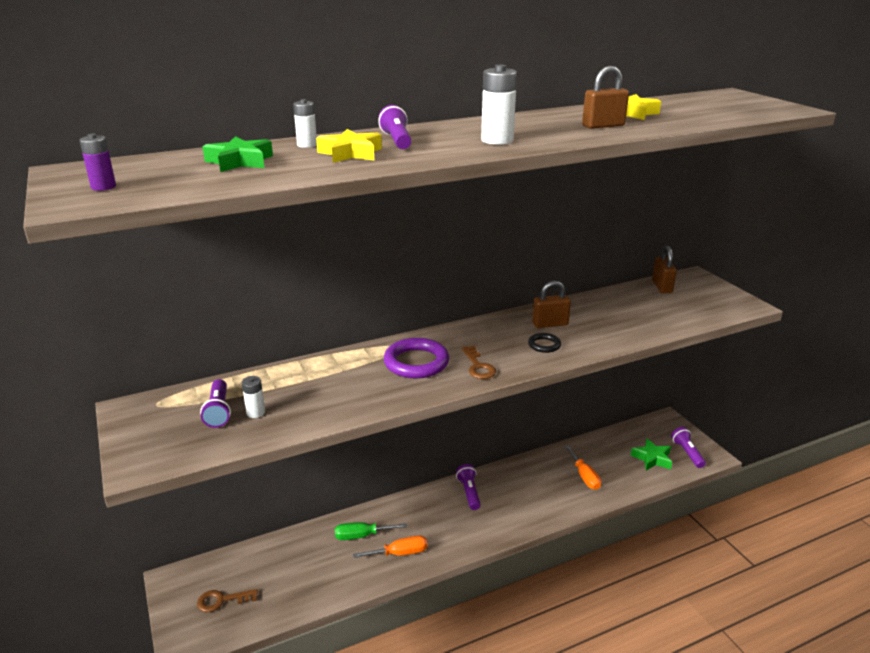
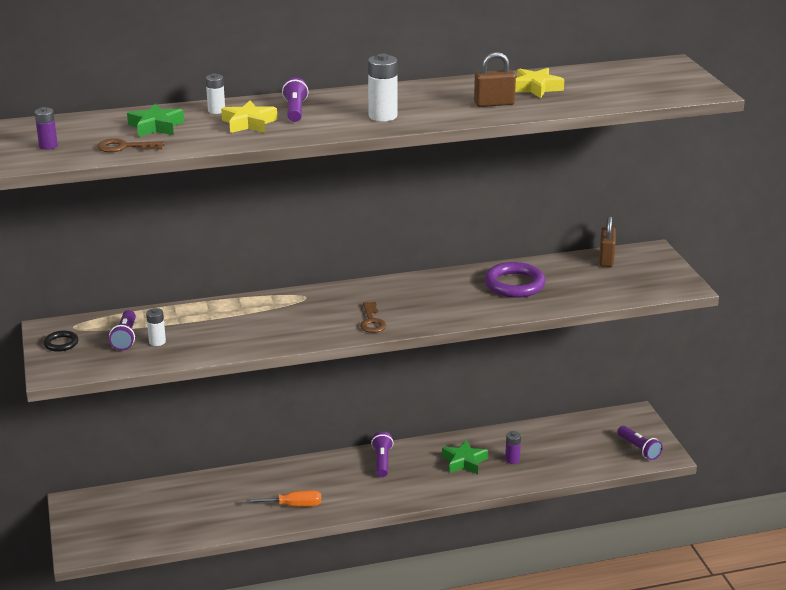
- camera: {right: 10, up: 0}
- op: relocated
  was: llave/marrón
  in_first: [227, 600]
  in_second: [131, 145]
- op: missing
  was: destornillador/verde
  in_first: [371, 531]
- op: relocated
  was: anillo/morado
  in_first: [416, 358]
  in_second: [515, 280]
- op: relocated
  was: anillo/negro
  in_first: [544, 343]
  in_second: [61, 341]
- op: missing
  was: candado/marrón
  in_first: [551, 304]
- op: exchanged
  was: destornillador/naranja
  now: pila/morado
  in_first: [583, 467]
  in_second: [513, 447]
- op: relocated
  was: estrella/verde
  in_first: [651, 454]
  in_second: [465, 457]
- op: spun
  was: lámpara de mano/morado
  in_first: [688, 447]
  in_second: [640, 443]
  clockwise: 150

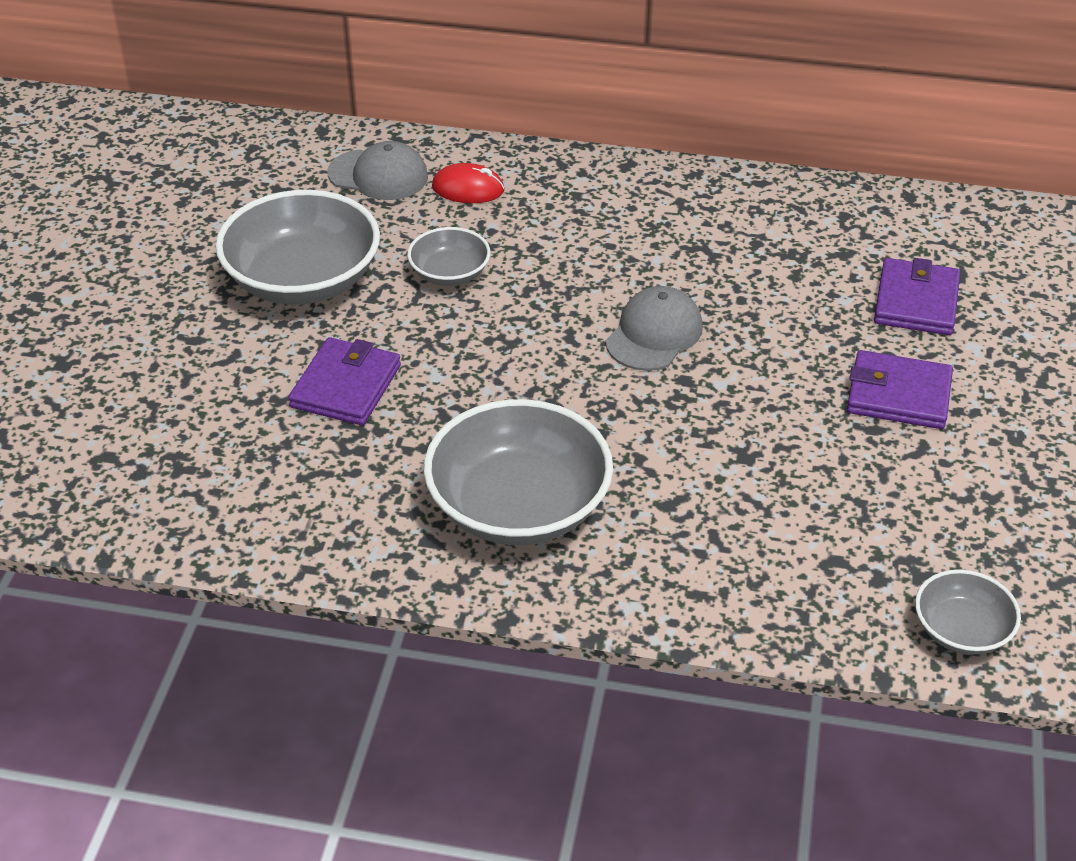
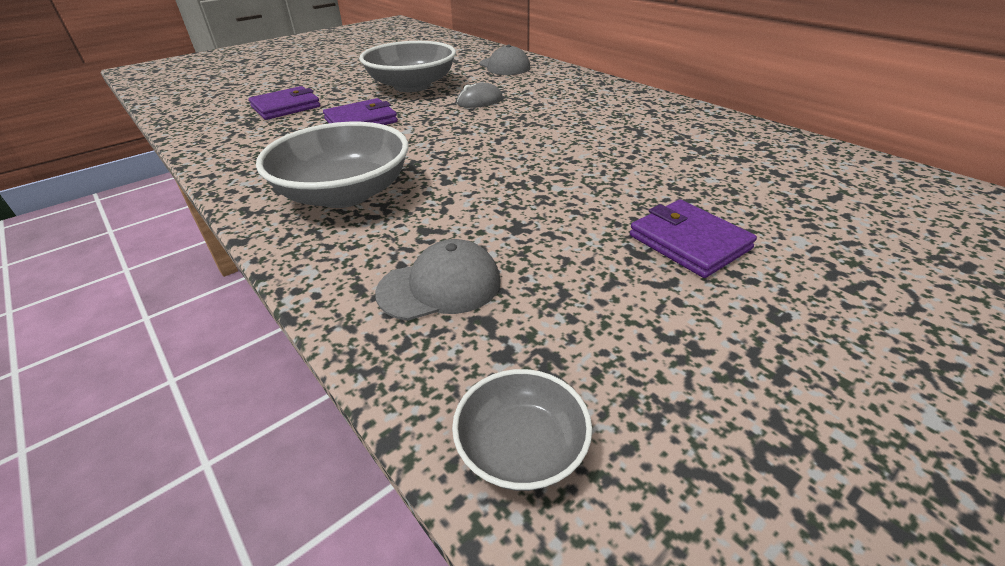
- camera: {right: 40, up: -5}
- op: exchanged
  was: cuenco/gris
  now: ratón/gris
  in_first: [449, 256]
  in_second: [480, 95]
- op: missing
  was: ratón/rojo
  in_first: [468, 183]
- op: relocated
  was: gorra/gris
  in_first: [654, 328]
  in_second: [438, 280]
- op: relocated
  was: cartera/morado
  in_first: [917, 296]
  in_second: [284, 103]

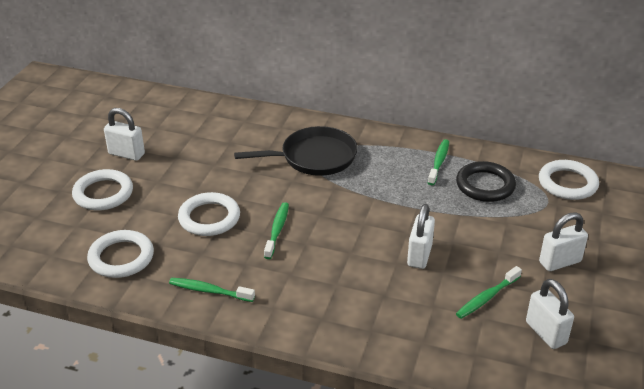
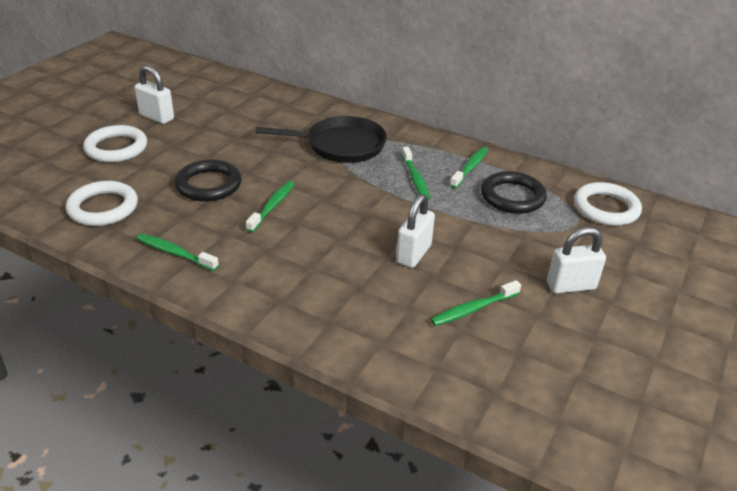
- camera: {right: 10, up: 0}
- op: colour
  was: anillo/blanco
  now: anillo/negro
  in_first: [209, 214]
  in_second: [208, 180]
- op: missing
  was: candado/blanco
  in_first: [550, 314]
- op: appeared
  now: cepillo de dientes/verde
  in_second: [416, 173]

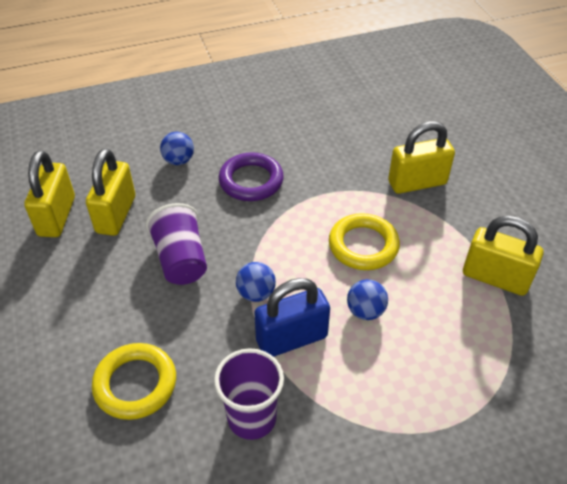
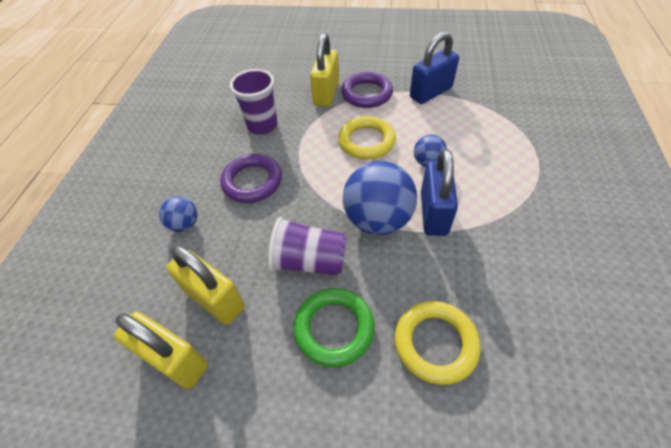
- camera: {right: -60, up: 5}
- op: relocated
  was: vaso/morado
  in_first: [249, 394]
  in_second: [254, 102]
- op: size
  was: pelota/azul
  in_first: [256, 282]
  in_second: [380, 198]
  ratio: 1.97
- op: colour
  was: candado/amarillo
  now: candado/azul
  in_first: [503, 256]
  in_second: [434, 67]
- op: appeared
  now: anillo/verde
  in_second: [334, 327]
- op: appeared
  now: anillo/morado
  in_second: [367, 90]

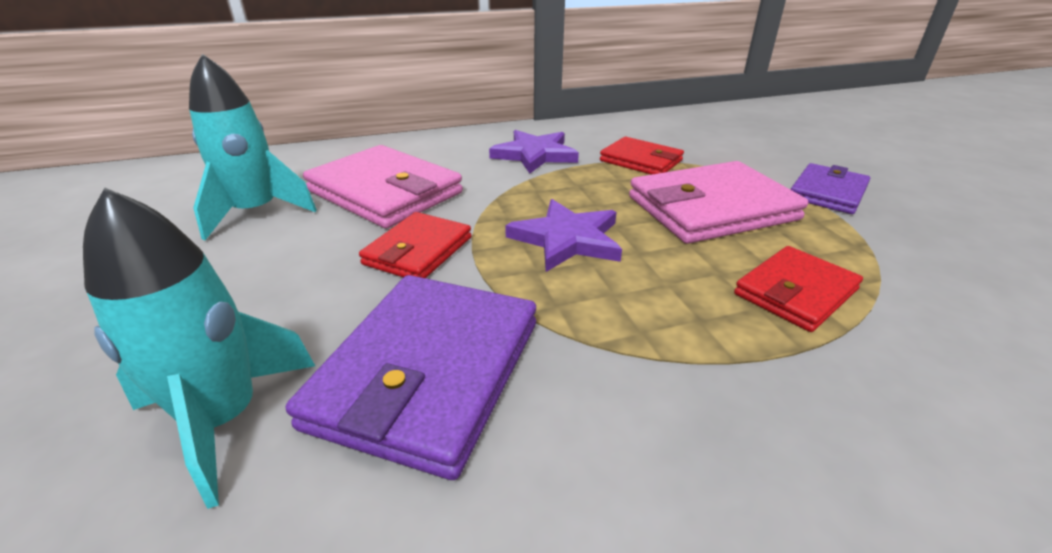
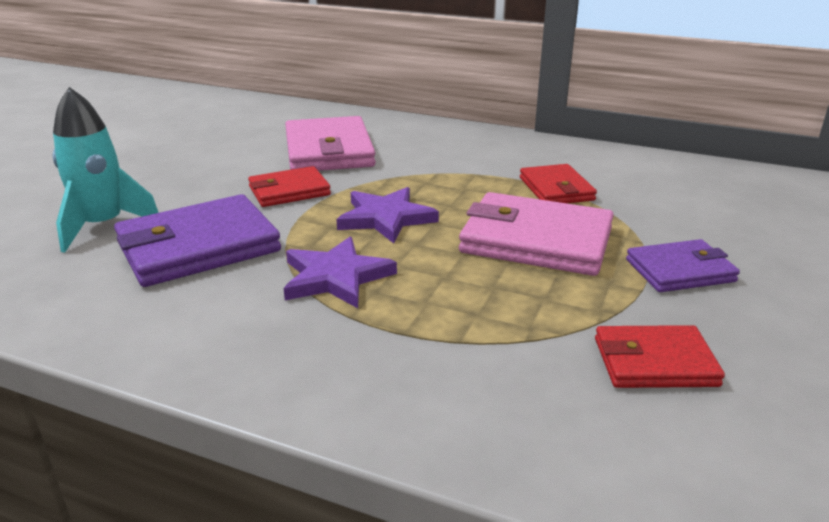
- camera: {right: 40, up: -5}
- op: missing
  was: cohete/turquesa
  in_first: [253, 147]
- op: relocated
  was: estrella/morado
  in_first: [534, 152]
  in_second: [340, 272]
- op: relocated
  was: cartera/rojo
  in_first: [798, 289]
  in_second: [660, 356]

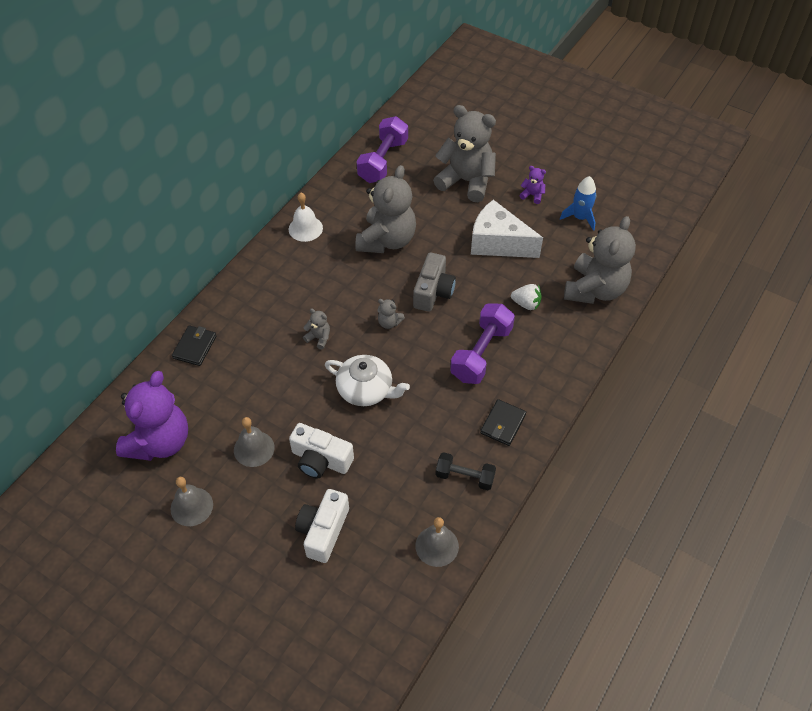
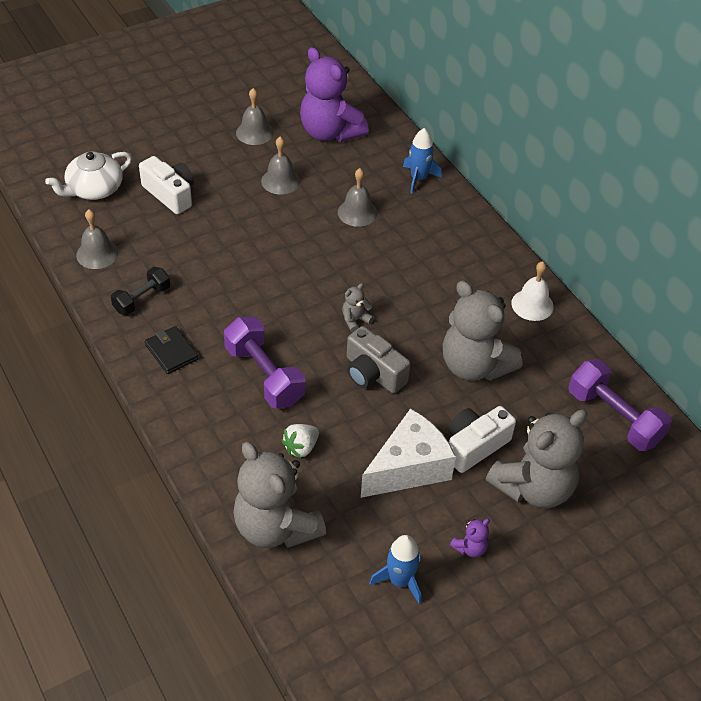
- camera: {right: 115, up: -5}
- op: exchanged
  was: cartera/negro
  now: cohete/azul
  in_first: [194, 345]
  in_second: [422, 161]
- op: relocated
  was: cámara/blanco
  in_first: [321, 450]
  in_second: [482, 439]
- op: missing
  was: osito/gris
  in_first: [316, 329]
- op: relocated
  was: tetera/blanco
  in_first: [367, 380]
  in_second: [88, 175]
- op: appeared
  now: campana/gris
  in_second: [357, 197]

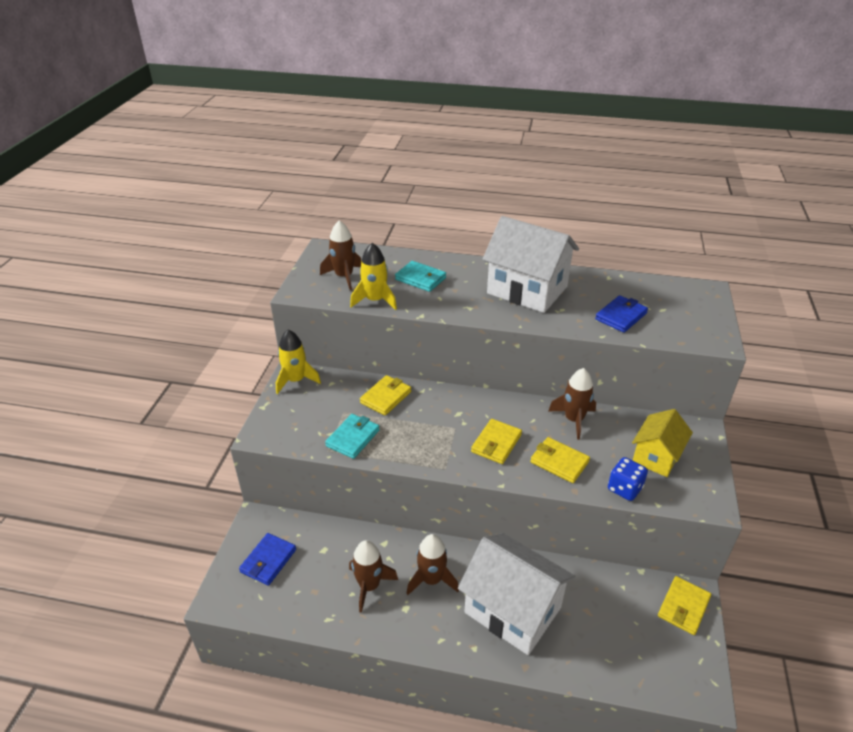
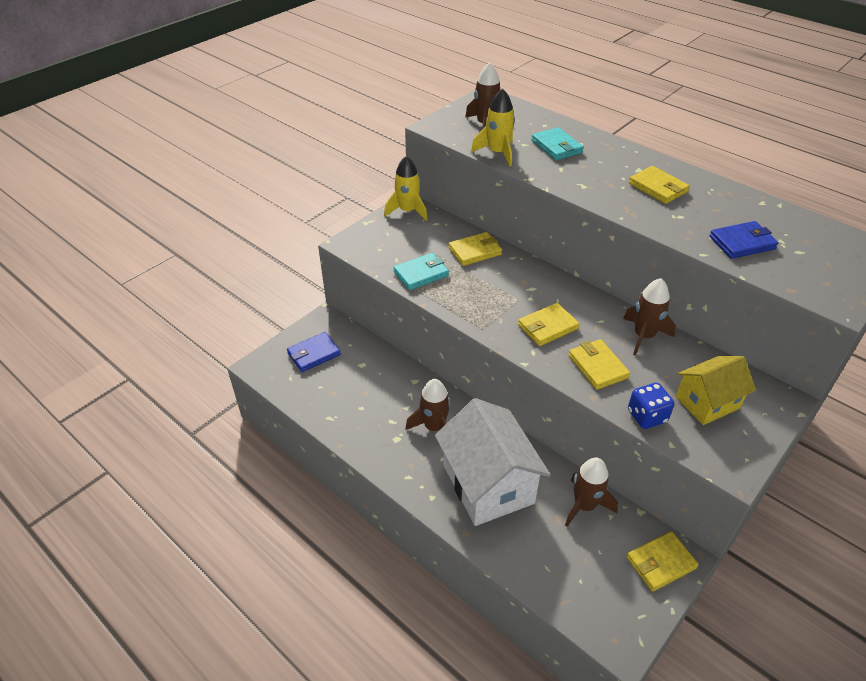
- camera: {right: 30, up: 5}
- op: relocated
  was: cohete/marrón
  in_first: [373, 576]
  in_second: [591, 492]
- op: exchanged
  was: casa/blanco
  now: cartera/amarillo
  in_first: [531, 264]
  in_second: [659, 185]

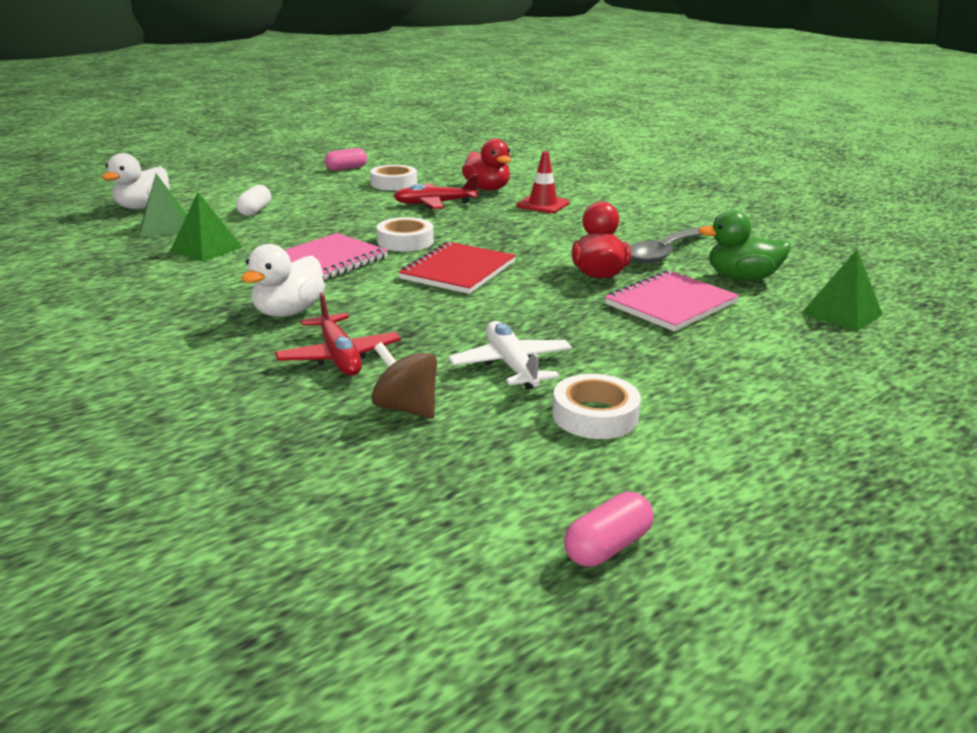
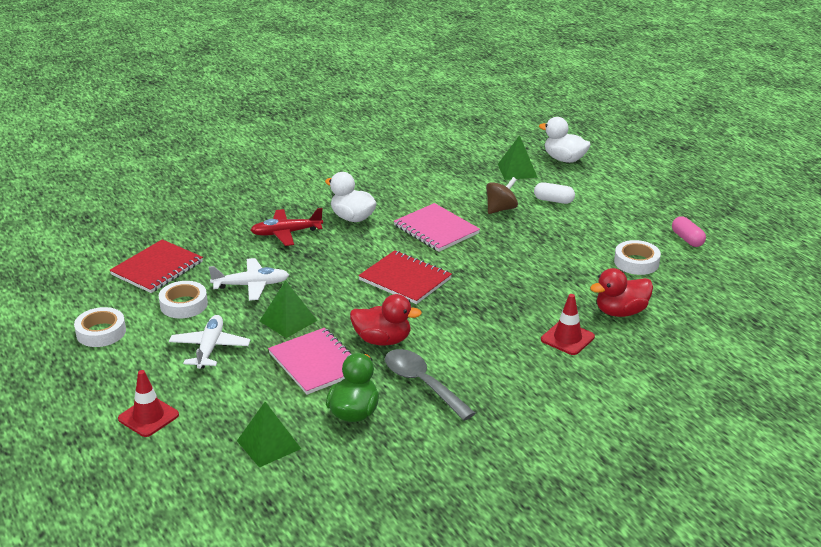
- camera: {right: 100, up: 5}
- op: relocated
  was: pirámide/verde
  in_first: [206, 227]
  in_second: [288, 309]
- op: relocated
  was: peonza/marrón
  in_first: [404, 380]
  in_second: [502, 195]
- op: relocated
  was: cinta adhesiva/blanco
  in_first: [405, 234]
  in_second: [100, 327]
- op: missing
  was: avión/rojo
  in_first: [435, 192]
- op: missing
  was: cápsula/rosa
  in_first: [609, 529]
- op: appeared
  now: cuaderno/rojo
  in_second: [156, 266]
- op: appeared
  now: cono de tráfico/rojo
  in_second: [148, 403]
- op: appeared
  now: avión/blanco
  in_second: [209, 342]

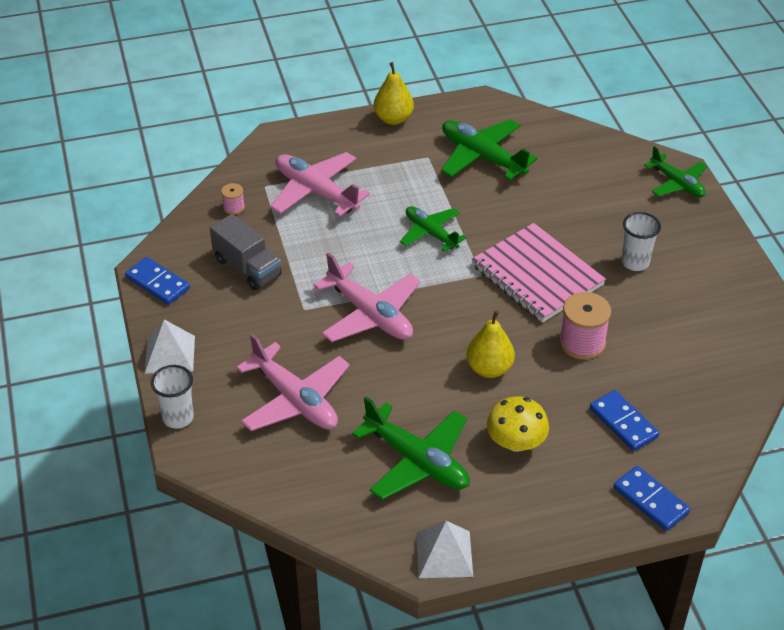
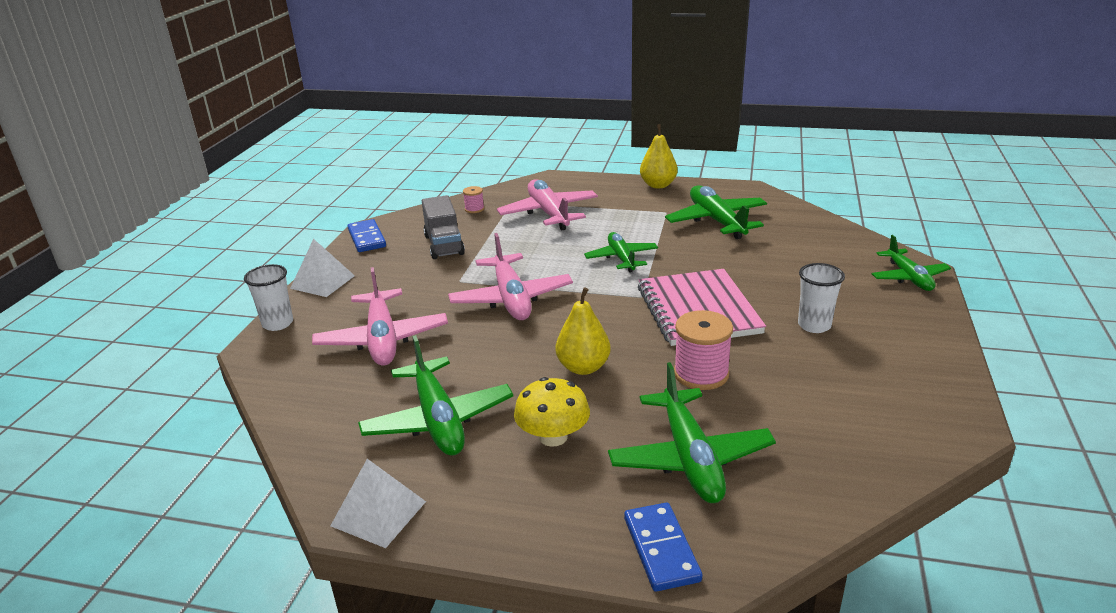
- camera: {right: 30, up: -15}
- op: exchanged
  was: ficha de dominó/azul
  now: avión/verde
  in_first: [624, 420]
  in_second: [692, 432]

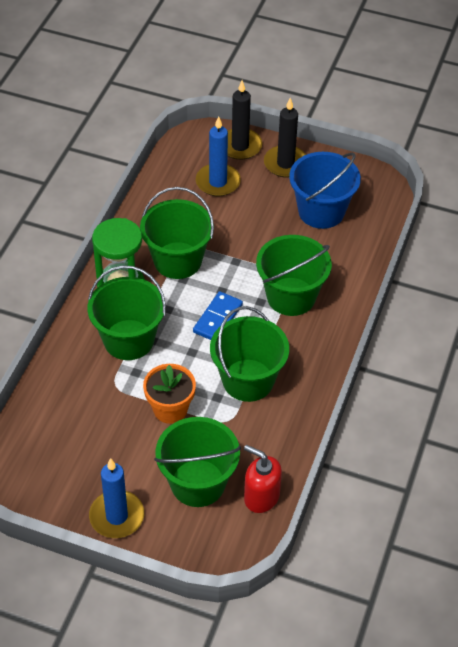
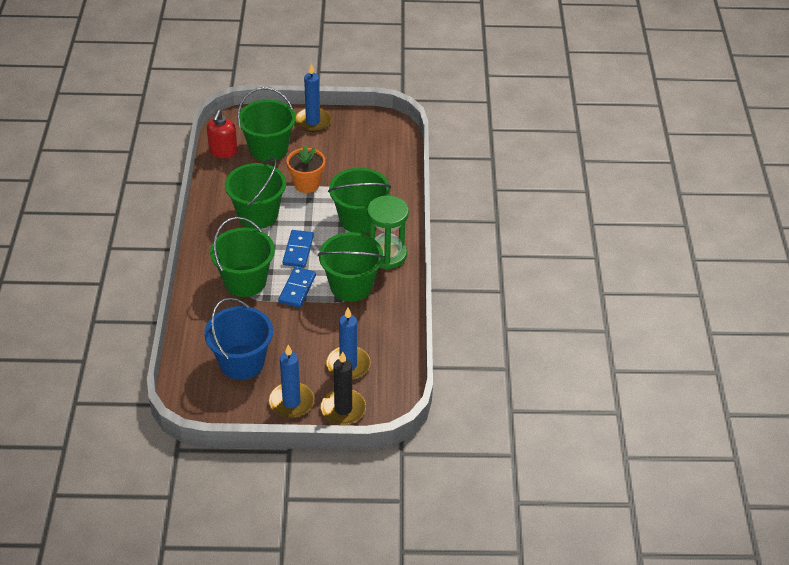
- camera: {right: 160, up: -5}
- op: spun
  was: dispensador de jabón/rojo
  in_first: [263, 479]
  in_second: [222, 134]
  clockwise: 90
- op: colour
  was: vela/negro
  now: vela/azul
  in_first: [285, 138]
  in_second: [291, 381]
- op: appeared
  now: ficha de dominó/azul
  in_second: [297, 287]

